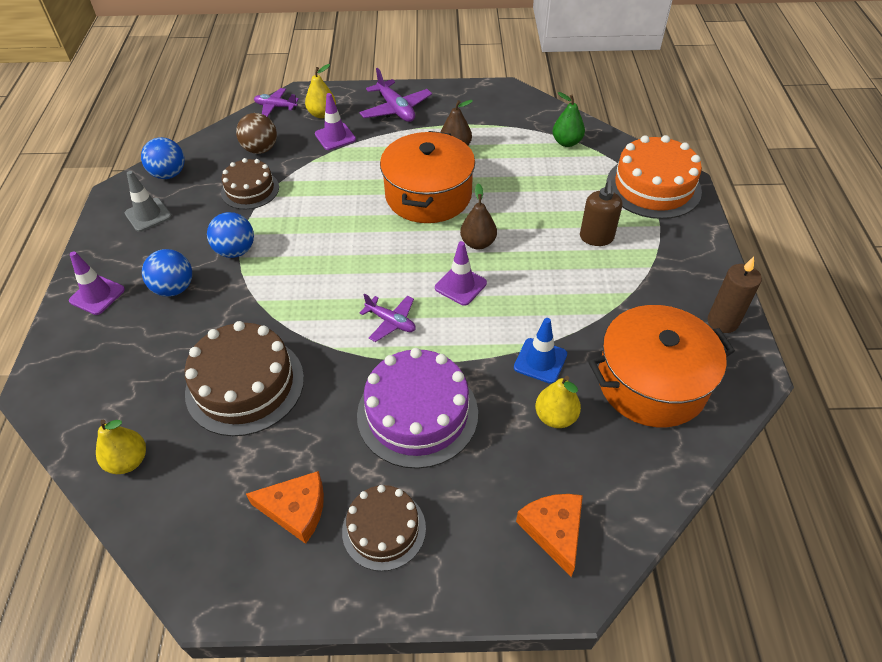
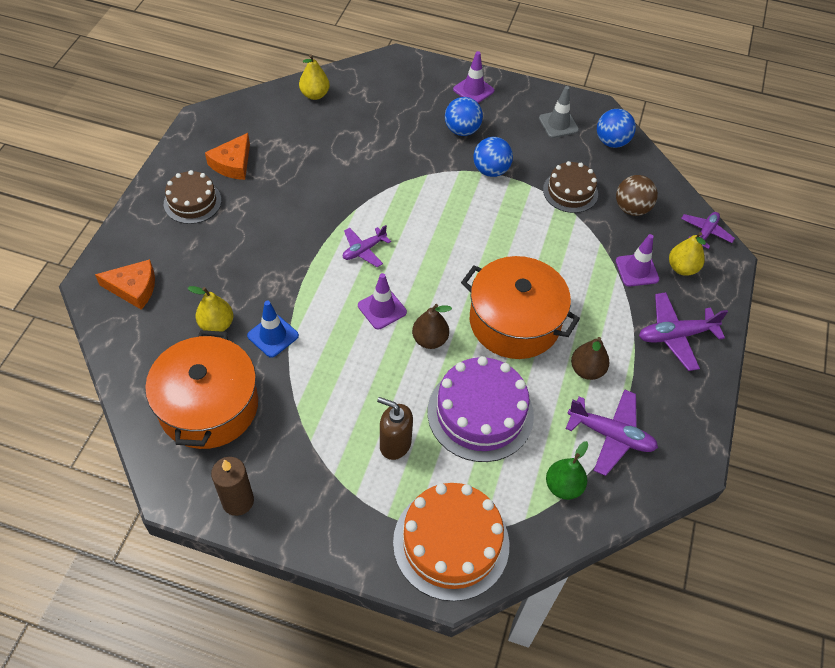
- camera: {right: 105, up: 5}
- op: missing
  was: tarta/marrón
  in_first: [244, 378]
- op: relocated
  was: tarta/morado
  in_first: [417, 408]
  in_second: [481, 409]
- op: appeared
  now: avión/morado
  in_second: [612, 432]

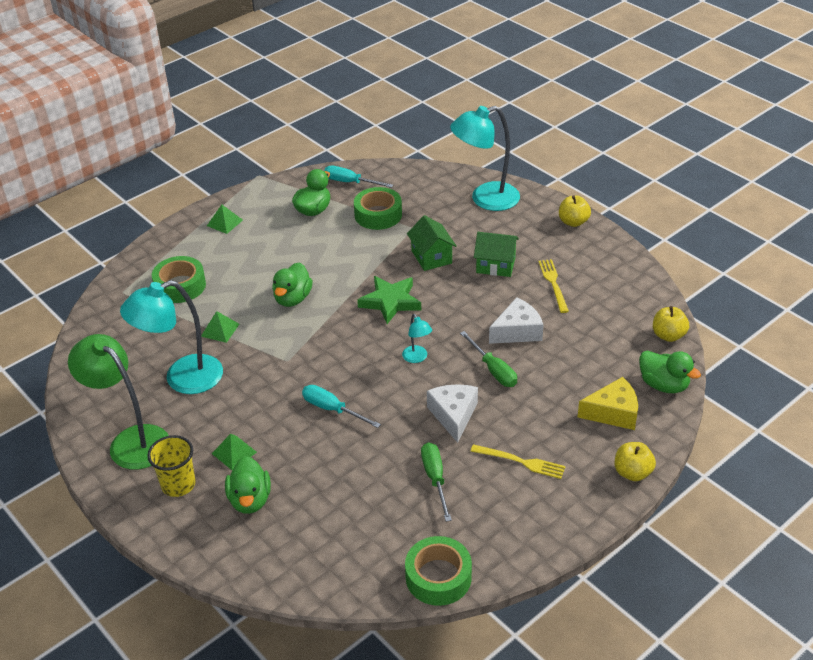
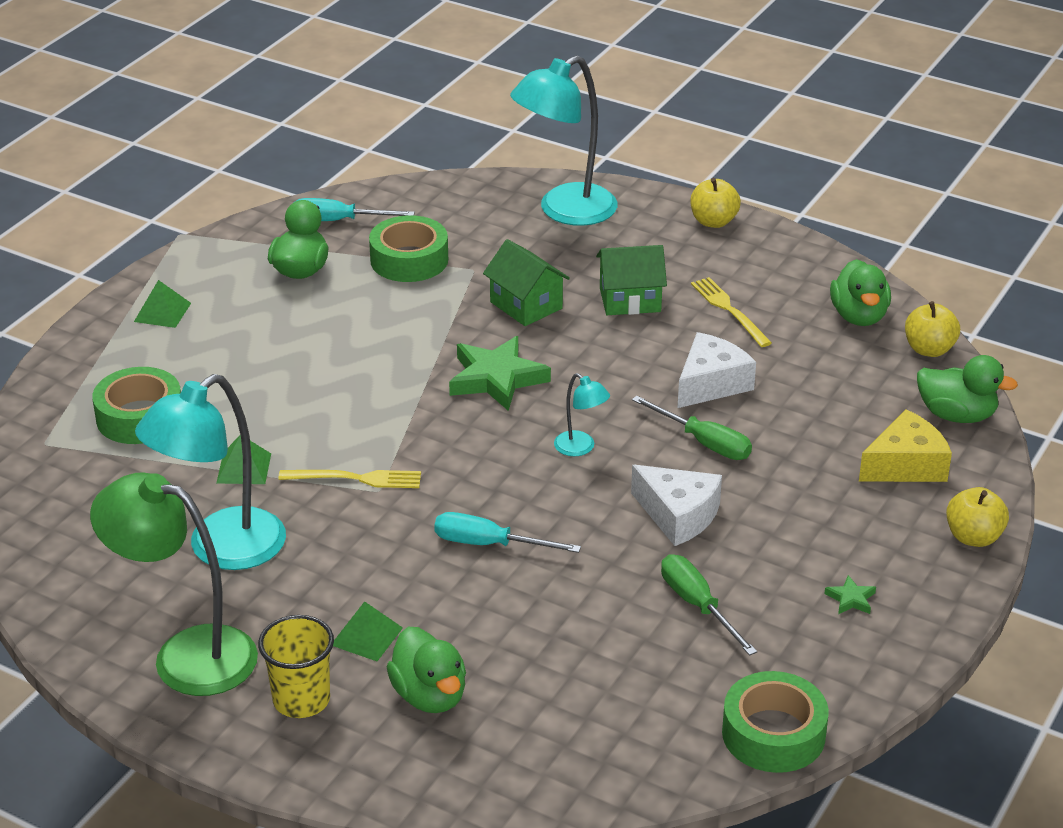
- camera: {right: -20, up: -5}
- op: relocated
  was: pato/verde
  in_first: [292, 284]
  in_second: [860, 292]
- op: spun
  was: queso/blanco
  in_first: [452, 413]
  in_second: [676, 505]
  clockwise: 150
- op: relocated
  was: tenedor/amarillo
  in_first: [518, 461]
  in_second: [349, 479]
- op: appeared
  now: estrella/verde
  in_second: [850, 594]

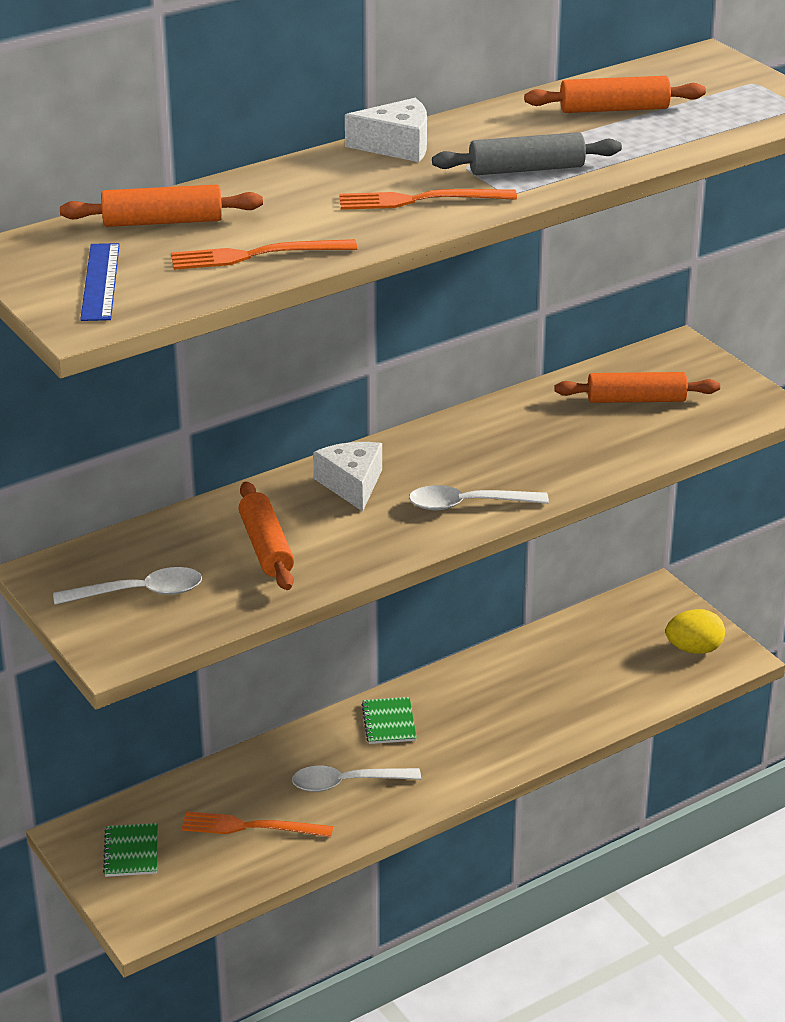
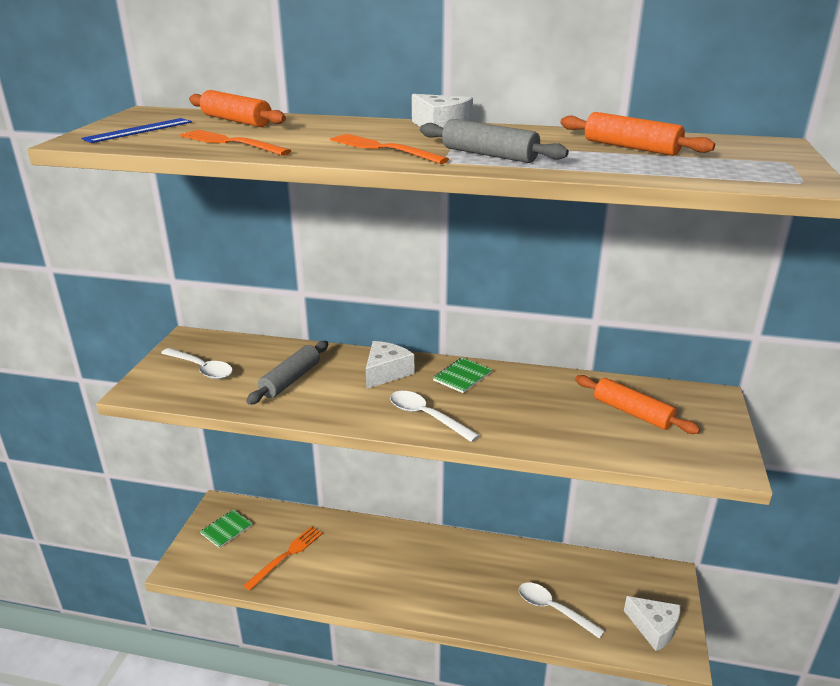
- camera: {right: 45, up: -5}
- op: spun
  was: tenedor/naranja
  in_first: [257, 824]
  in_second: [283, 558]
  clockwise: 75
- op: colour
  was: rodillo/naranja
  now: rodillo/gris
  in_first: [266, 535]
  in_second: [287, 373]
- op: relocated
  was: cuchara/blanco
  in_first: [356, 779]
  in_second: [562, 611]
- op: relocated
  was: cuaderno/verde
  in_first: [389, 720]
  in_second: [462, 375]
- op: exchanged
  was: huevo/amarillo
  now: queso/blanco
  in_first: [695, 631]
  in_second: [652, 623]

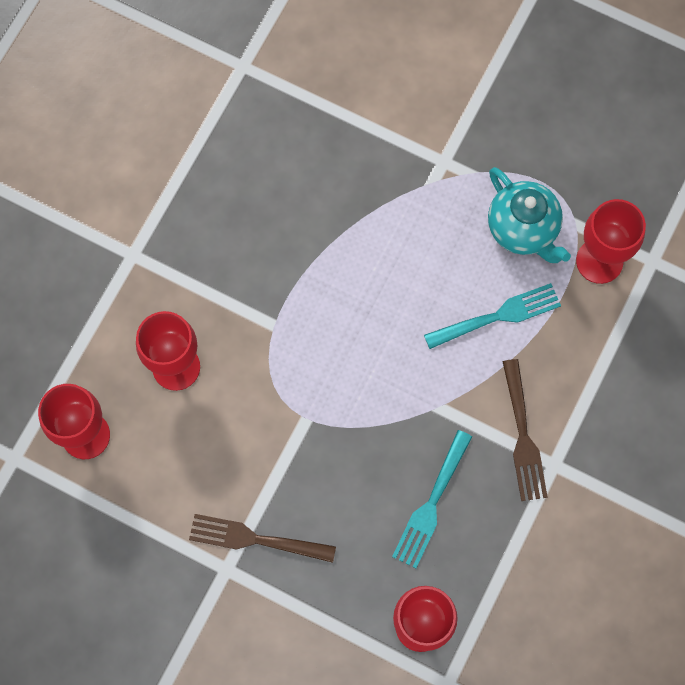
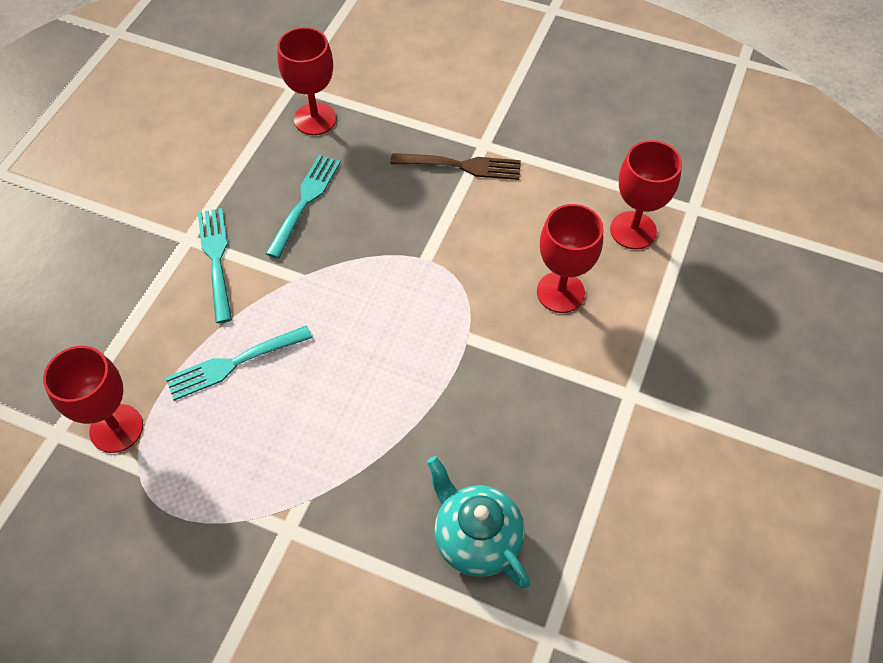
- camera: {right: 175, up: -15}
- op: relocated
  was: tetera/turquesa
  in_first: [529, 215]
  in_second: [478, 522]
- op: colour
  was: tenedor/marrón
  now: tenedor/turquesa
  in_first: [525, 430]
  in_second: [215, 265]

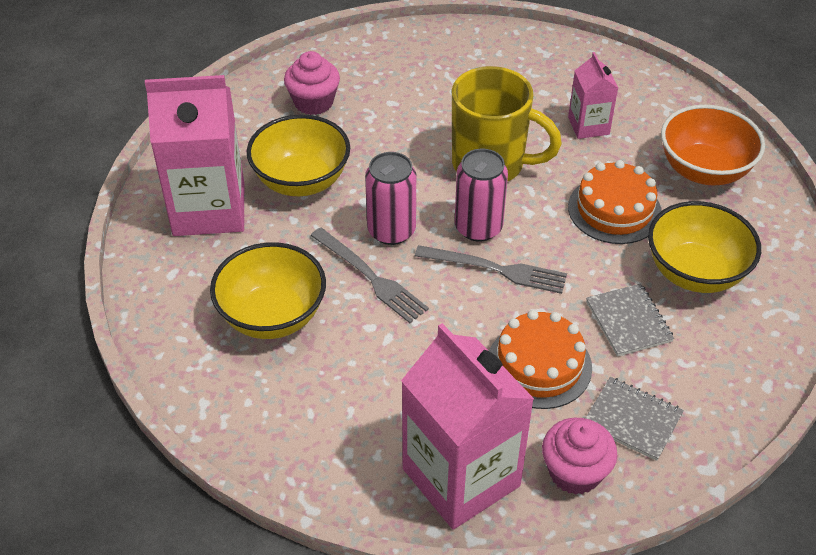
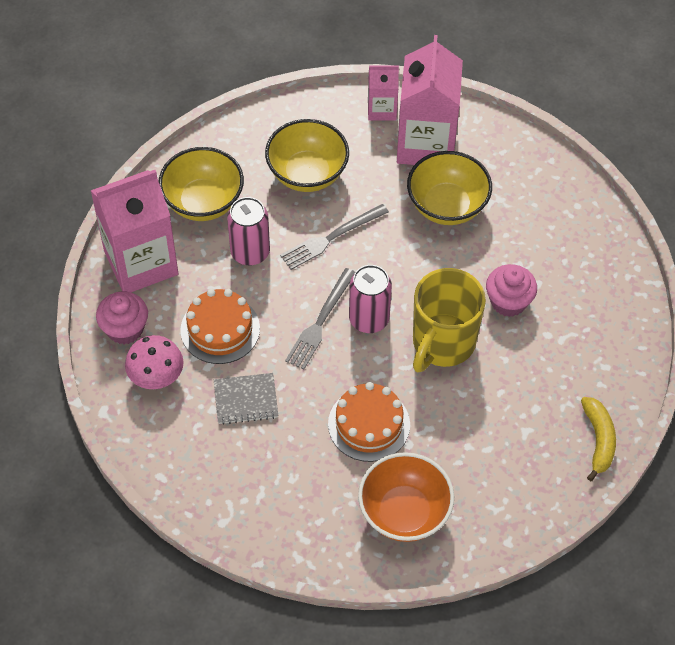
- camera: {right: 100, up: 10}
- op: relocated
  was: magdalena/rosa
  in_first: [312, 83]
  in_second: [511, 290]
- op: relocated
  was: lata/rosa
  in_first: [390, 198]
  in_second: [248, 231]
- op: relocated
  was: cartón de leche/rosa
  in_first: [593, 95]
  in_second: [383, 92]
- op: exchanged
  was: cuaderno/gris
  now: seta/rosa
  in_first: [634, 419]
  in_second: [154, 362]
- op: relocated
  was: cuenco/amarillo
  in_first: [704, 247]
  in_second: [201, 184]
- op: appeared
  now: plátano/amarillo
  in_second: [598, 439]

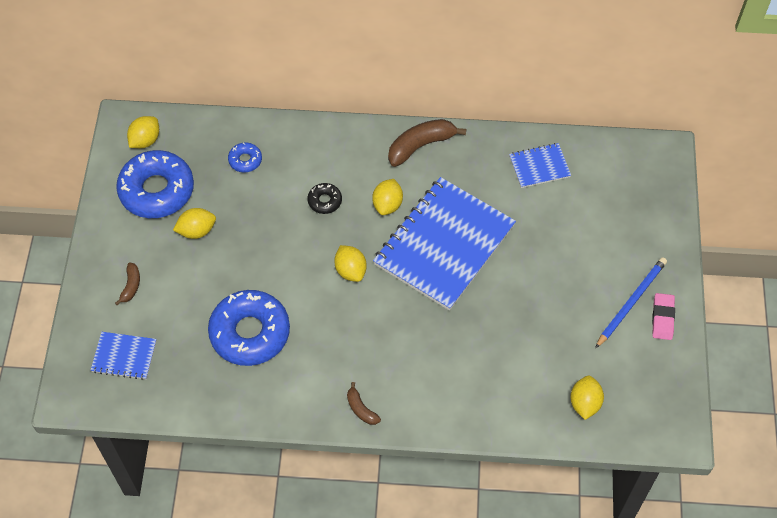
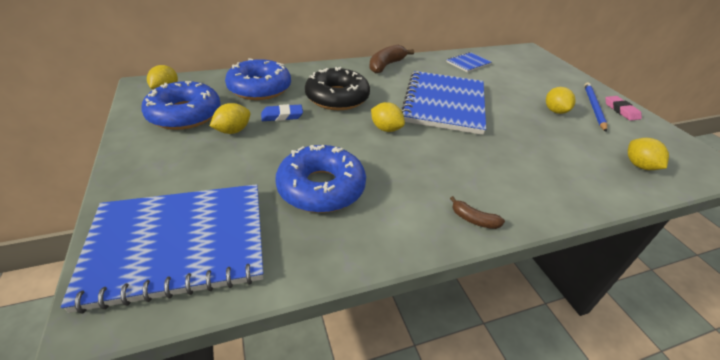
- camera: {right: -25, up: -20}
- op: size
  was: cuaderno/azul
  in_first: [123, 356]
  in_second: [162, 249]
  ratio: 2.21
- op: missing
  was: plátano/marrón
  in_first: [127, 284]
- op: size
  was: rosquilla/azul
  in_first: [245, 157]
  in_second: [258, 79]
  ratio: 2.21
- op: size
  was: rosquilla/negro
  in_first: [325, 198]
  in_second: [337, 88]
  ratio: 2.21
- op: relocated
  was: limón/amarillo
  in_first: [387, 197]
  in_second: [561, 100]
- op: appeared
  now: goma de borrar/azul
  in_second: [282, 112]

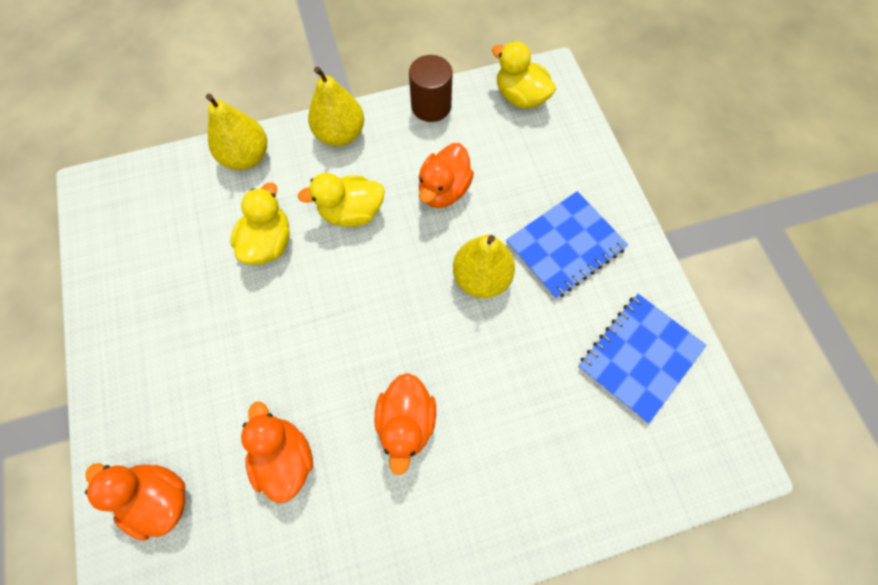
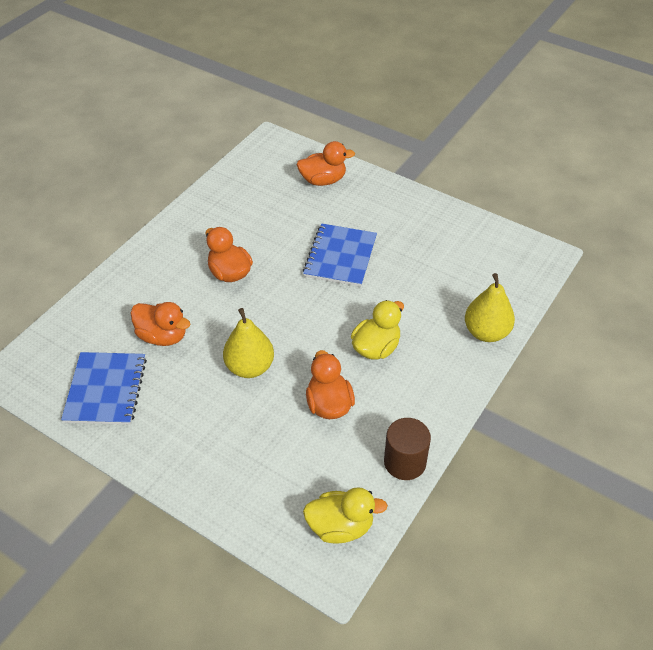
- camera: {right: 140, up: -20}
- op: missing
  was: pato/amarillo
  in_first: [260, 224]
- op: relocated
  was: pato/naranja
  in_first: [277, 452]
  in_second: [161, 324]
- op: missing
  was: pera/amarillo
  in_first: [336, 106]
- op: relocated
  was: cuaderno/azul
  in_first: [567, 245]
  in_second: [340, 255]

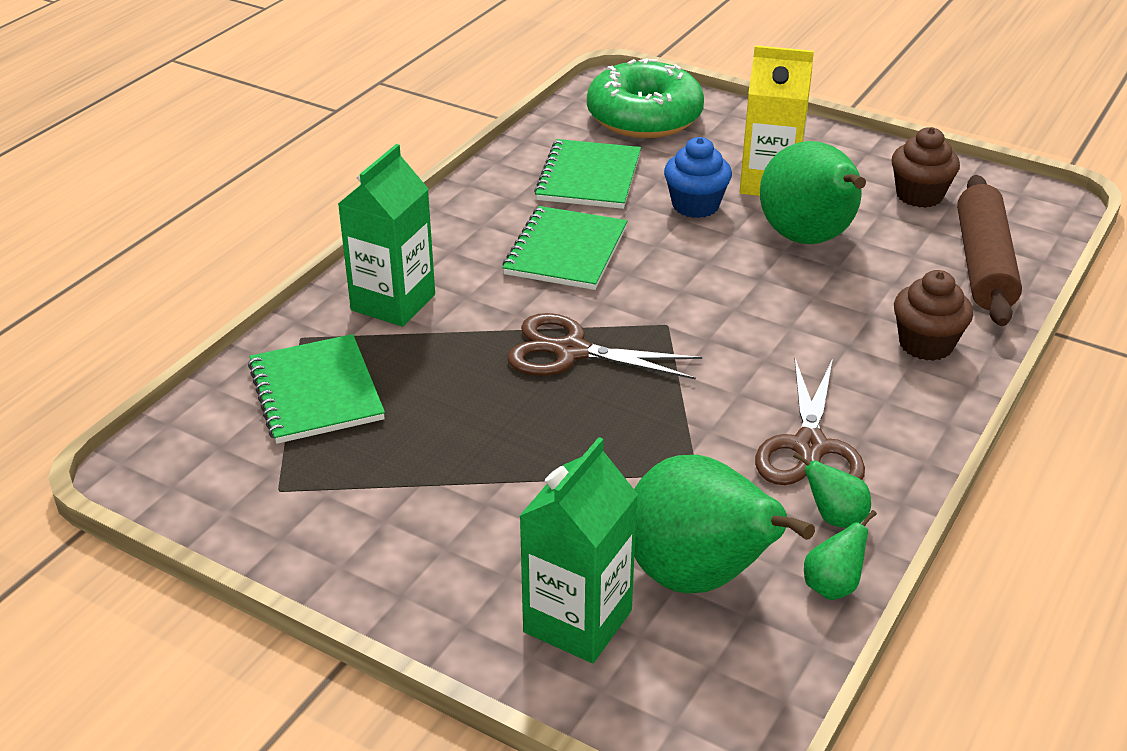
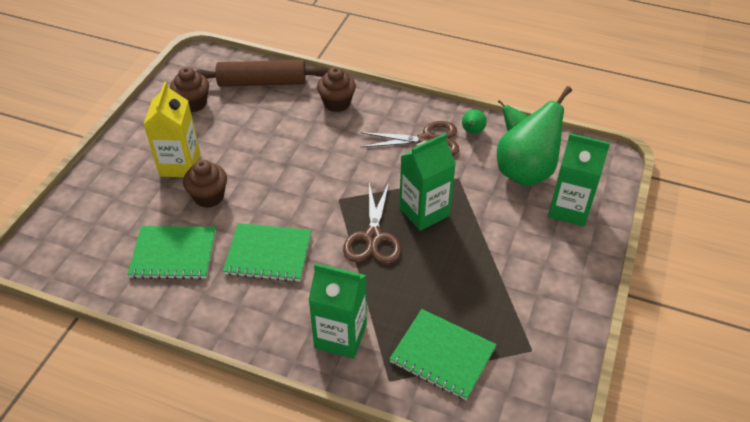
- camera: {right: -100, up: 10}
- op: spun
  was: cuaderno/verde
  in_first: [316, 389]
  in_second: [443, 354]
  clockwise: 60
- op: missing
  was: rosquilla/verde
  in_first: [645, 98]
- op: colour
  was: magdalena/azul
  now: magdalena/marrón
  in_first: [698, 177]
  in_second: [205, 184]
- op: missing
  was: pera/verde
  in_first: [813, 192]
- op: appeared
  now: cartón de leche/verde
  in_second: [427, 182]

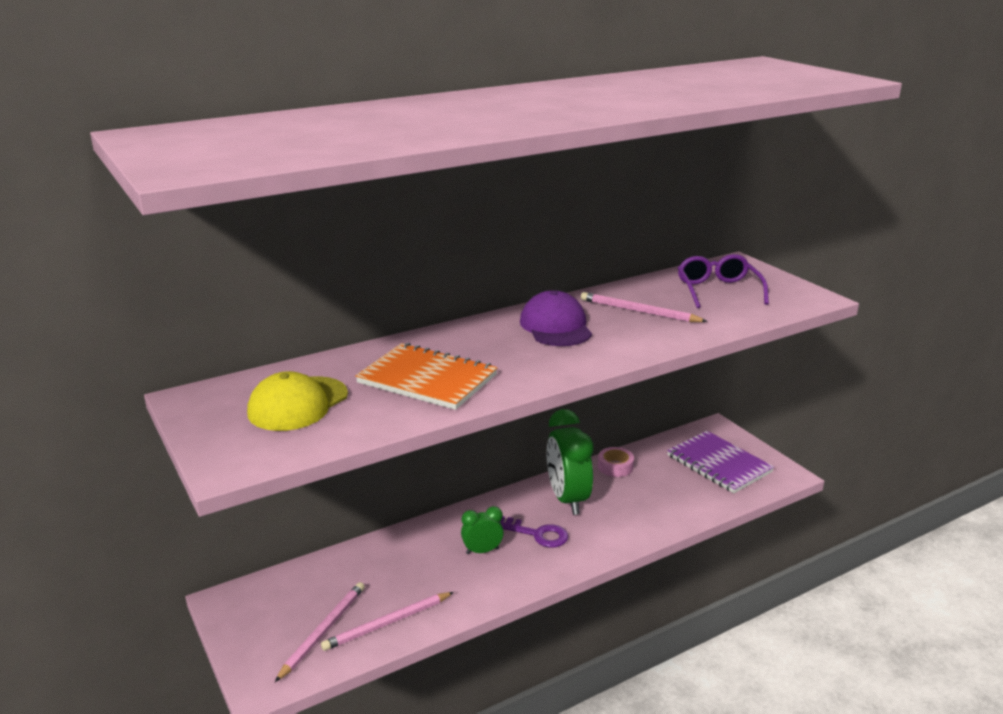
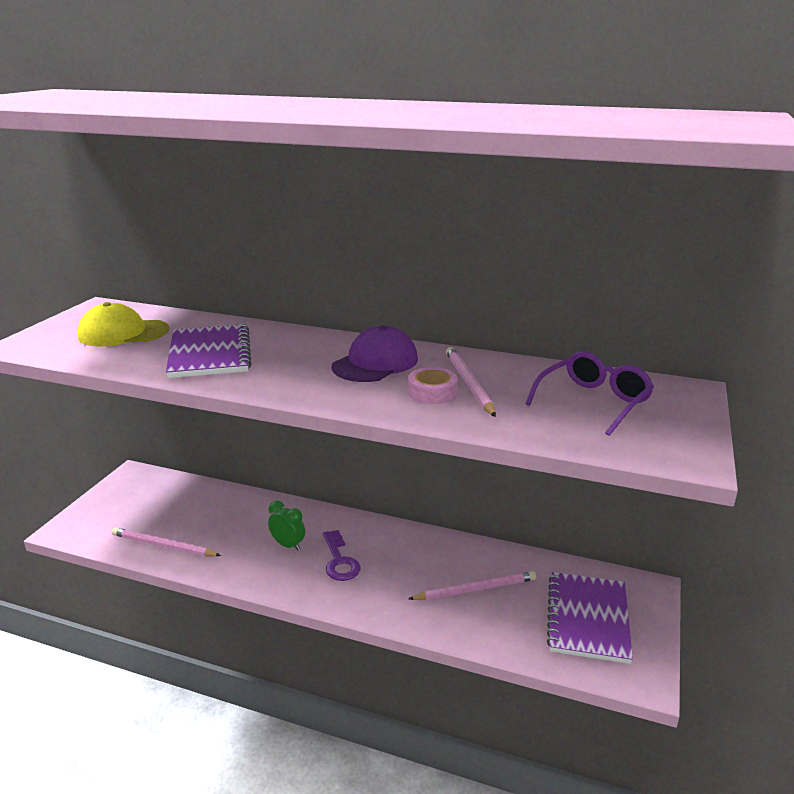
- camera: {right: 50, up: 0}
- op: relocated
  was: lápiz/rosa
  in_first: [320, 632]
  in_second: [472, 585]
- op: colour
  was: cuaderno/naranja
  now: cuaderno/morado
  in_first: [426, 376]
  in_second: [209, 351]
- op: missing
  was: despertador/verde
  in_first: [570, 462]
- op: relocated
  was: cinta adhesiva/rosa
  in_first: [616, 462]
  in_second: [432, 385]

